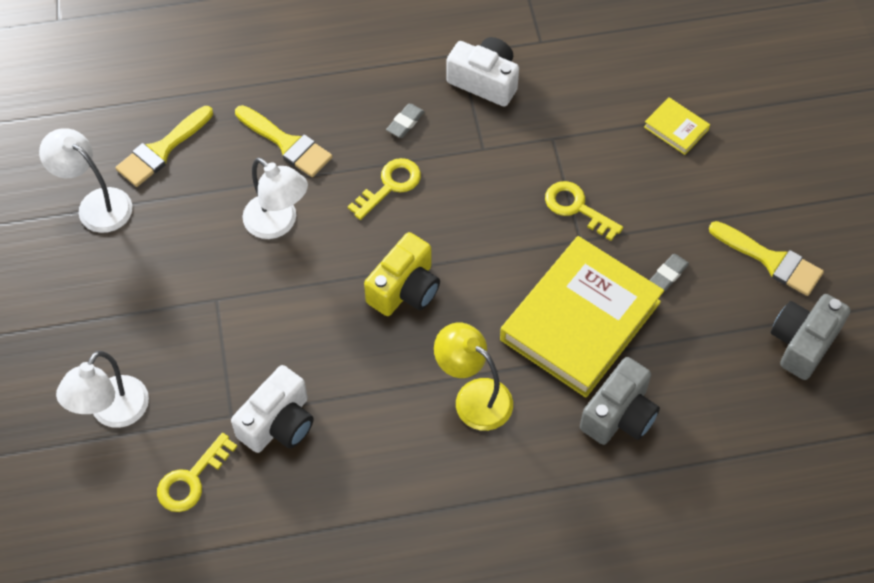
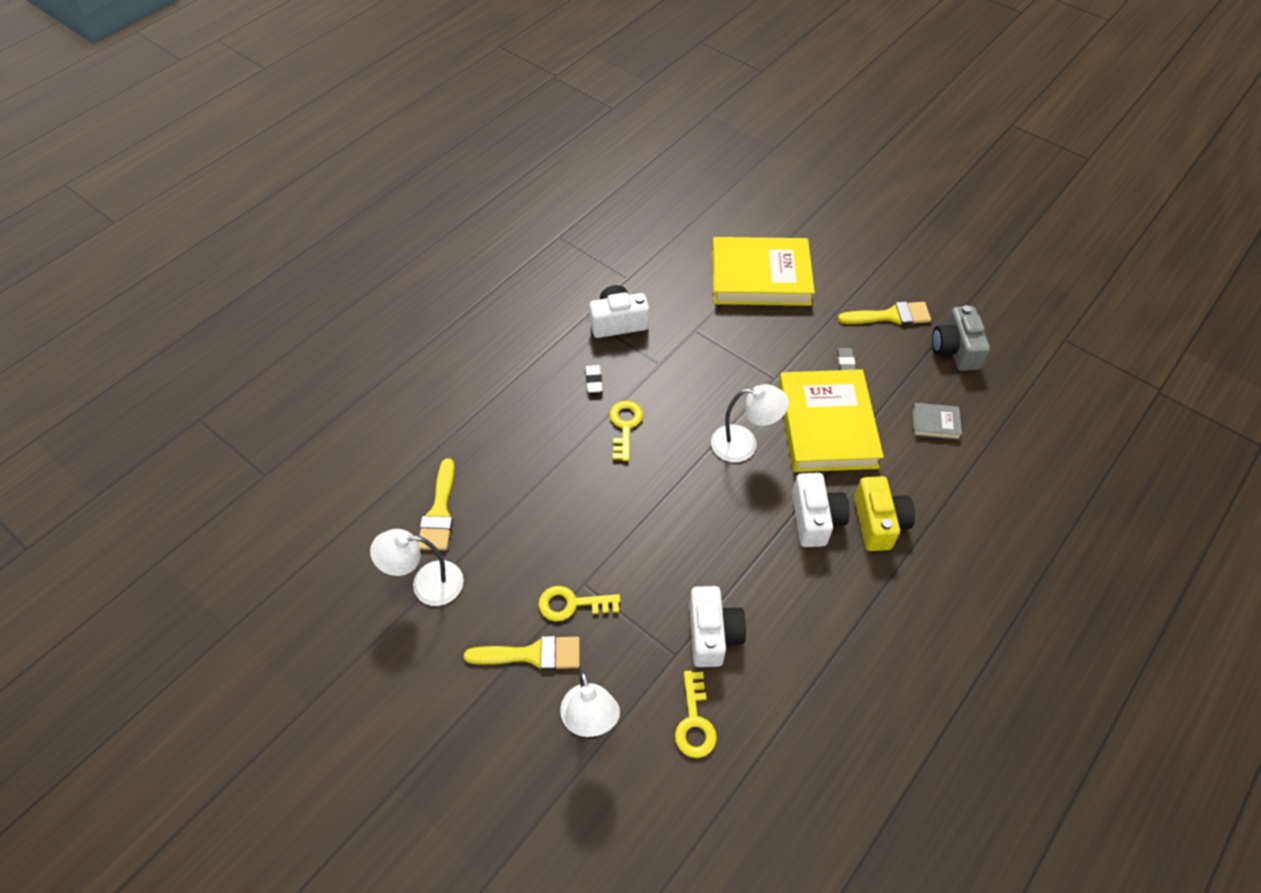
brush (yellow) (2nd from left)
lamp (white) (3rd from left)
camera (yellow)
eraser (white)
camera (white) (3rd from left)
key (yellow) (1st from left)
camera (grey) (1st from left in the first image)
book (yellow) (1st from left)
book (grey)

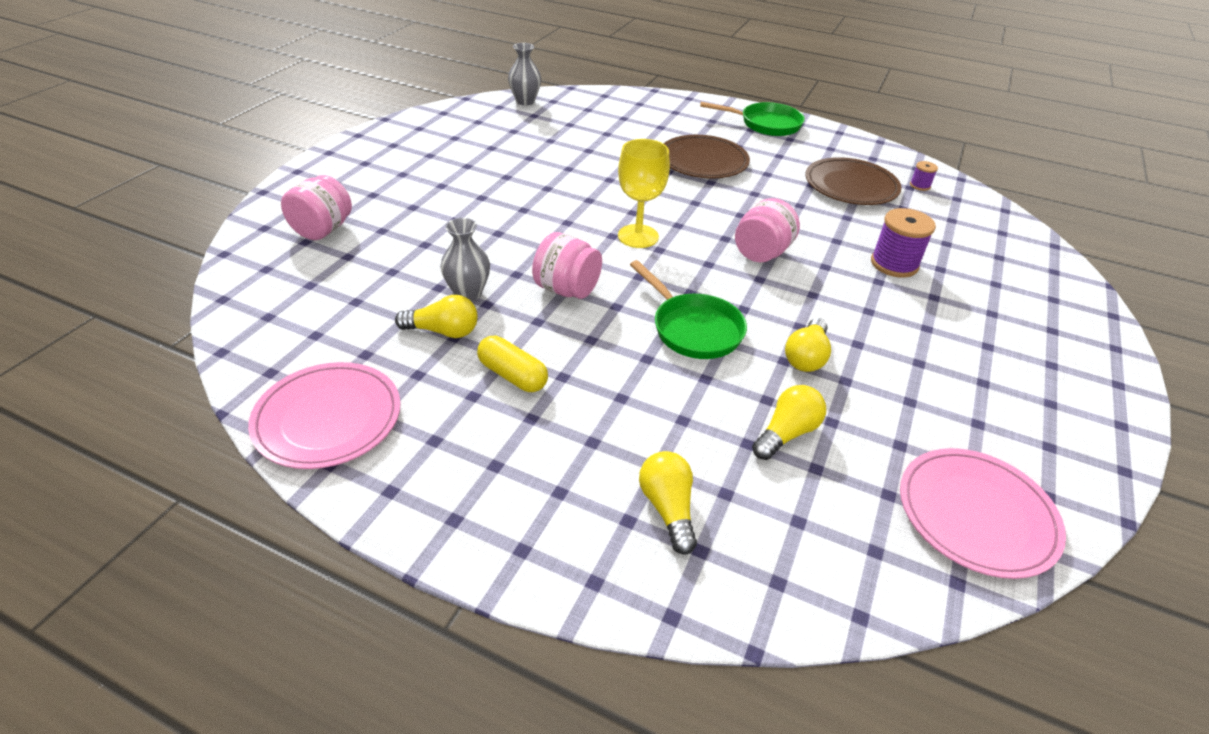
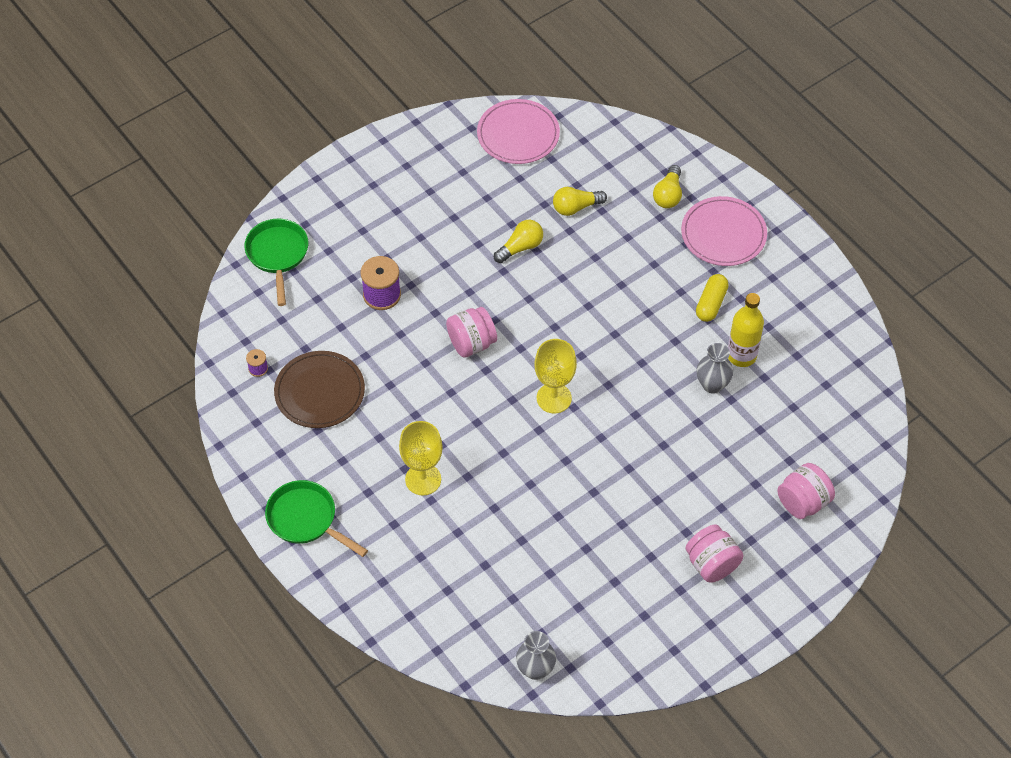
plate (pink) (2nd from left)
bottle (yellow)
capsule (yellow)
jar (pink) (2nd from left)
pan (green) (1st from left)
goblet (yellow) (1st from left)

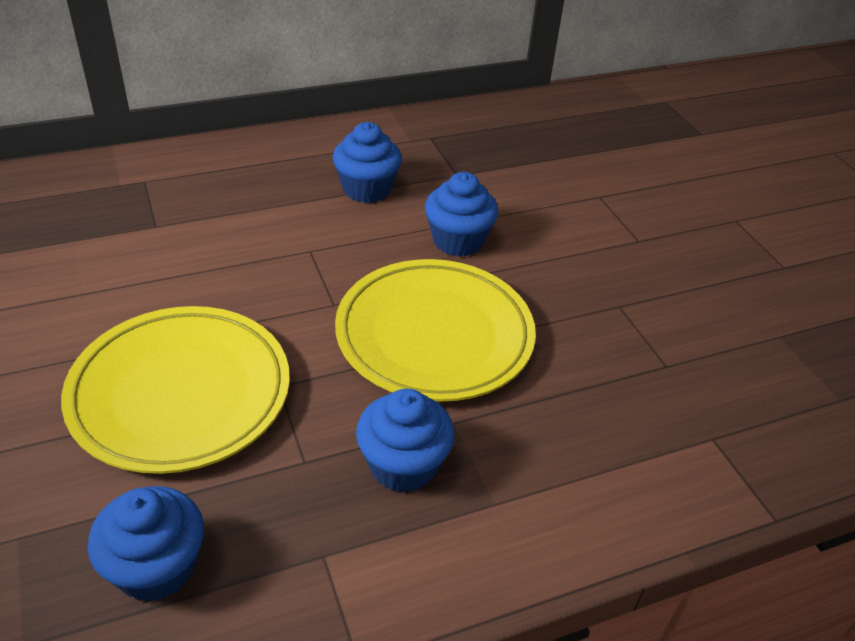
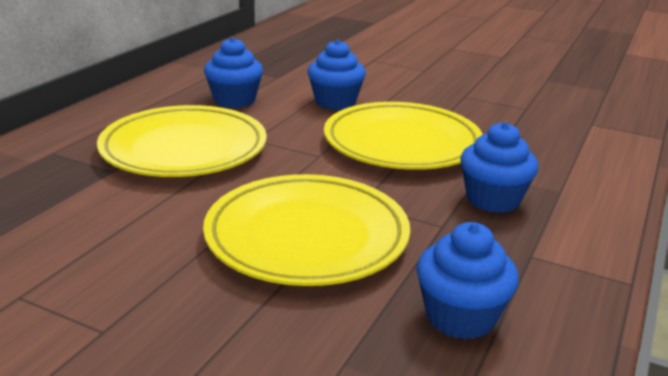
plate (yellow) (1st from left)

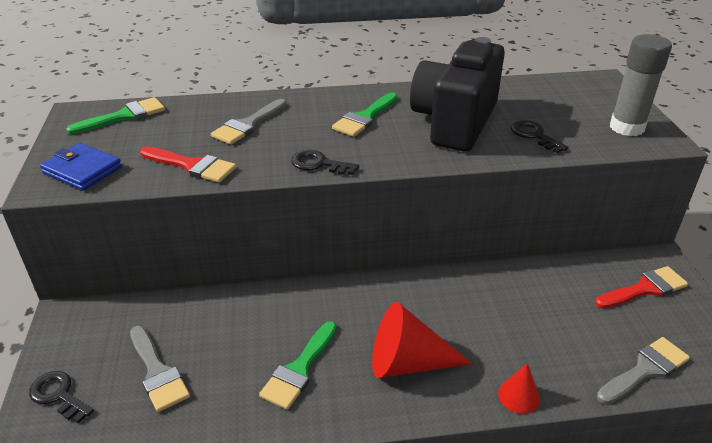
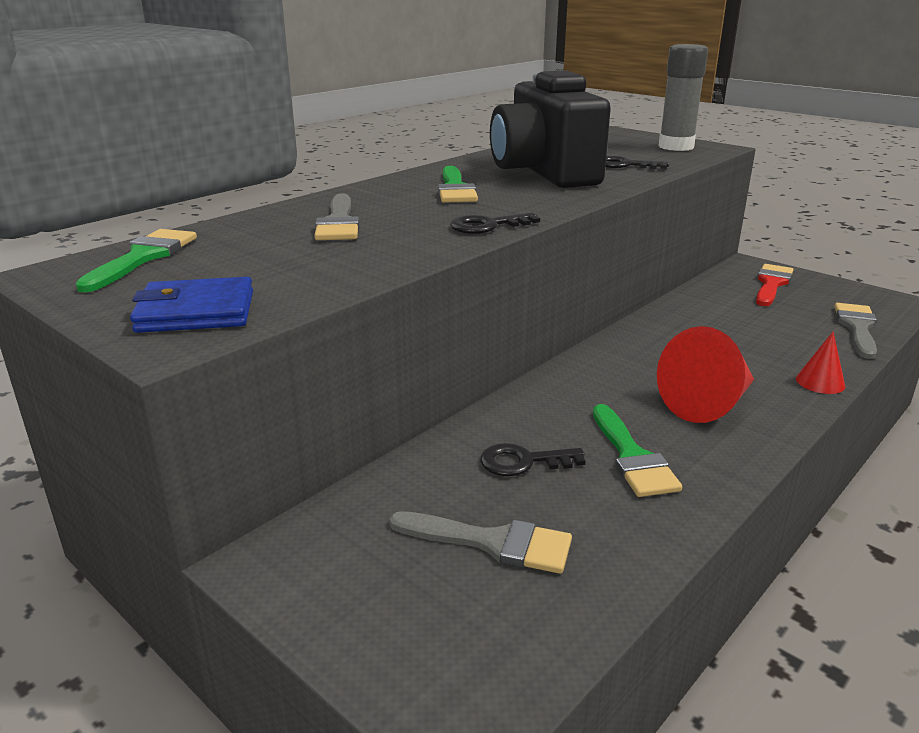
key (black) (2nd from left)
brush (red) (1st from left in the first image)

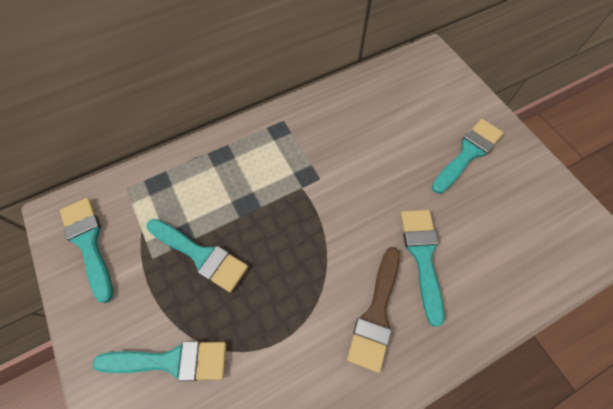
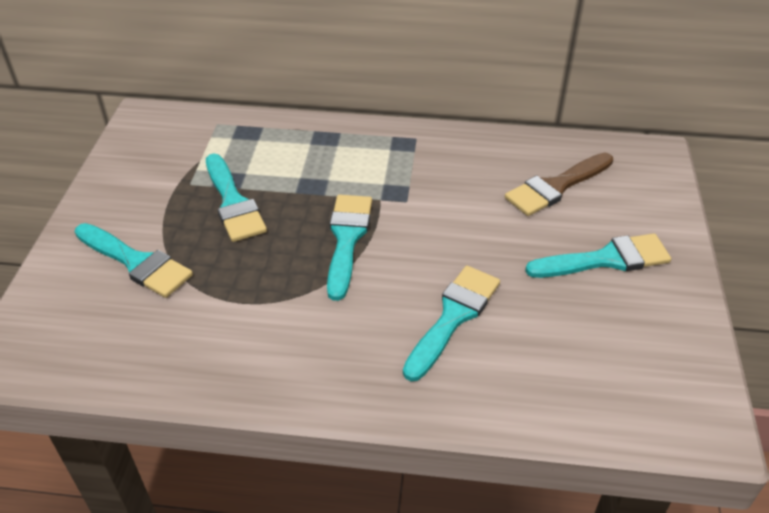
brush (turquoise) (3rd from left)
brush (brown)

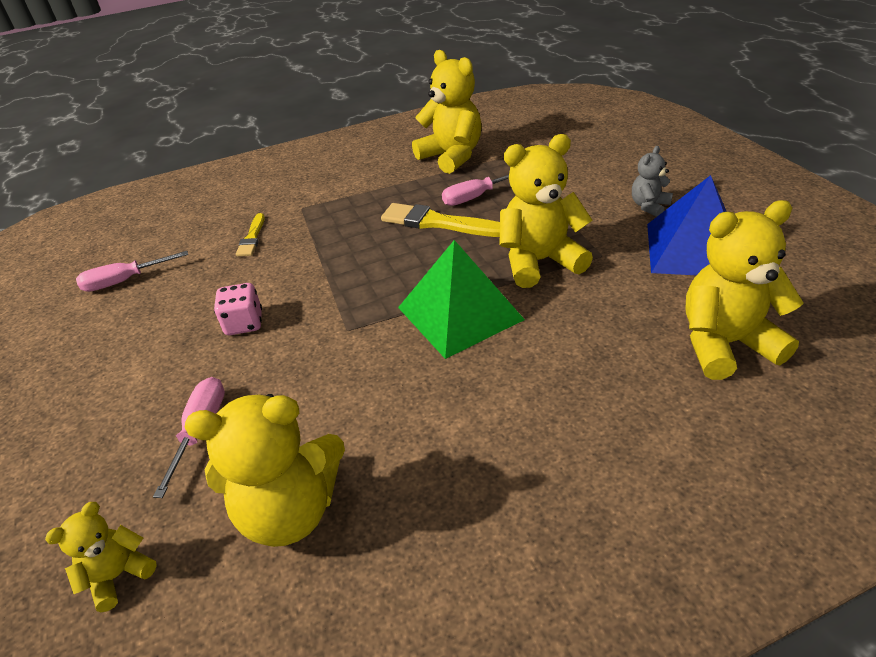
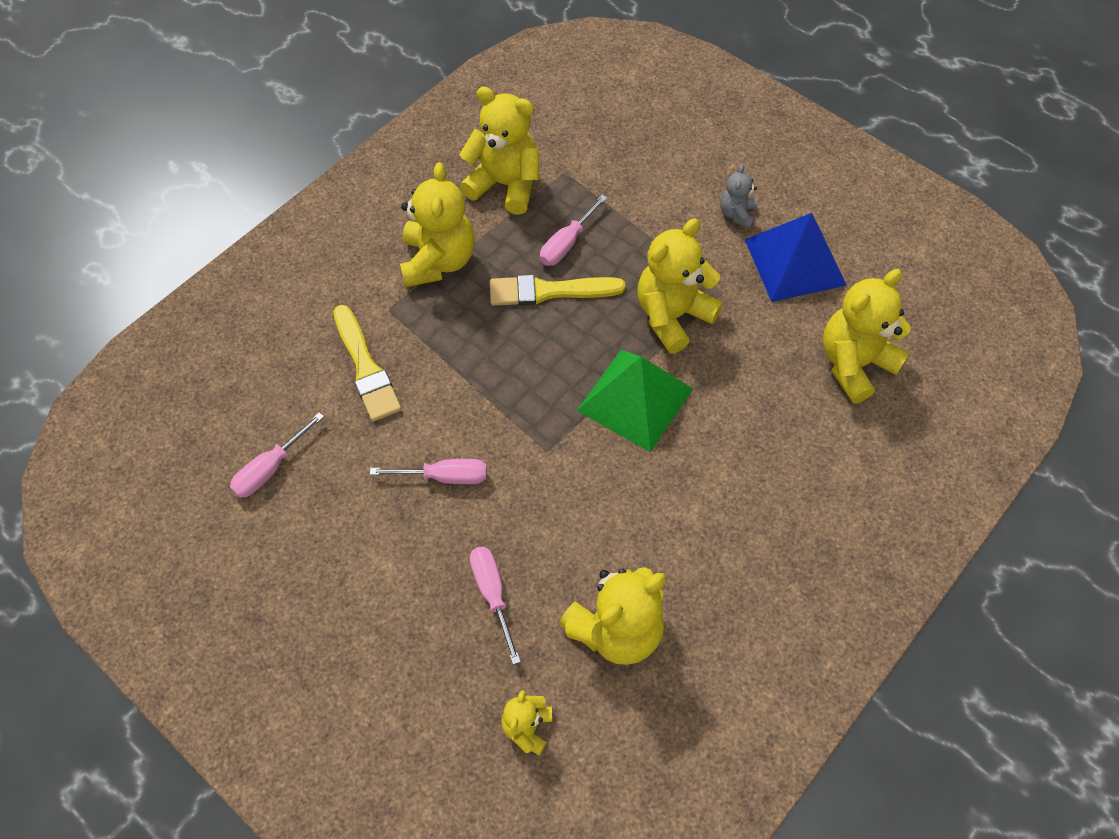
screwdriver (pink) (2nd from left)
brush (yellow) (1st from left)
teddy bear (yellow) (1st from left)

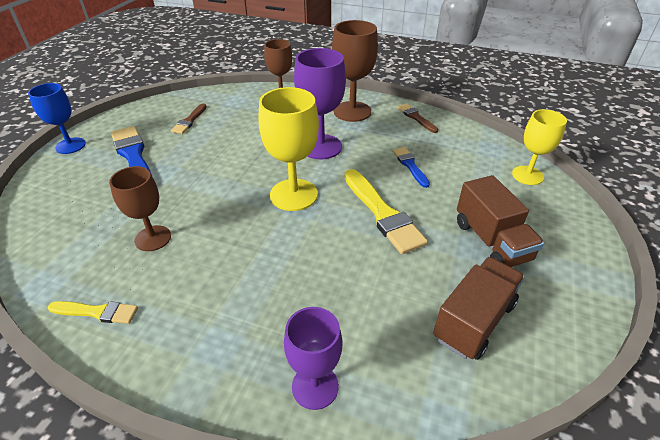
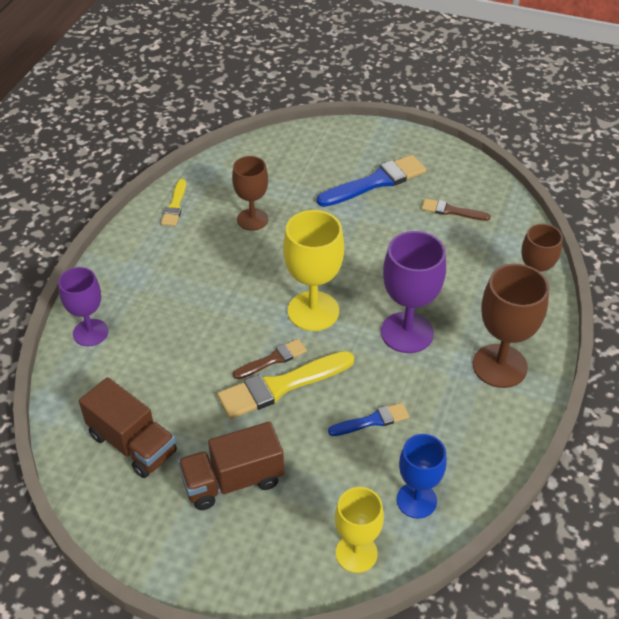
goblet (blue)
brush (brown) (1st from left)

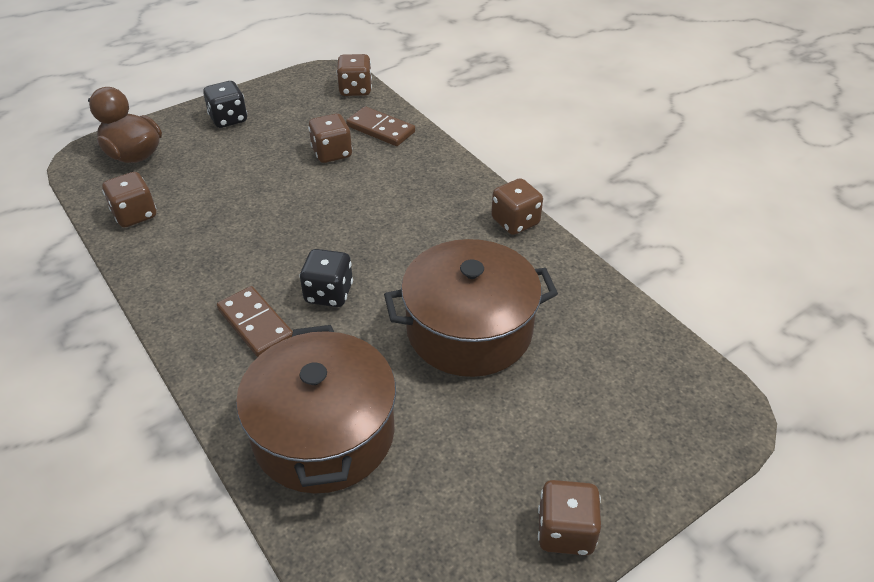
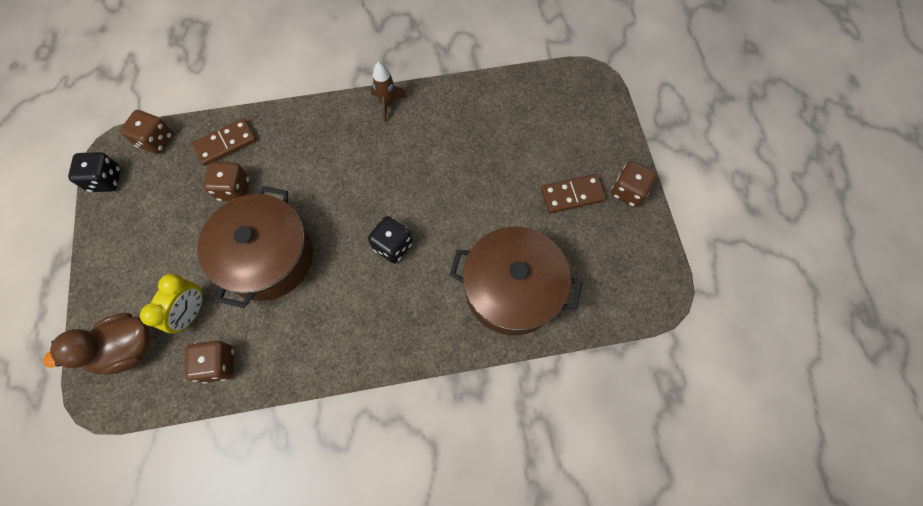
dice (black) (1st from left)
domino (brown) (2nd from left)
pot (brown) (1st from left)
rocket (brown)
clock (yellow)

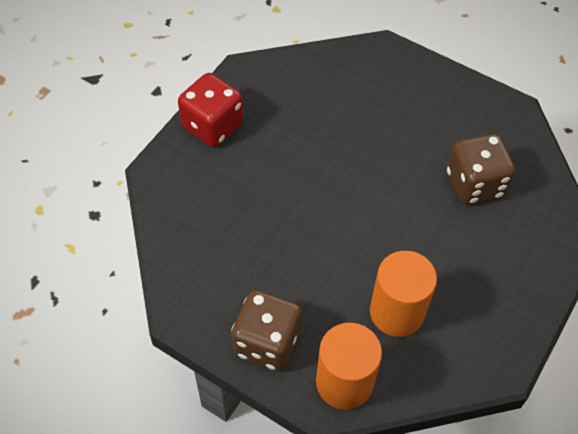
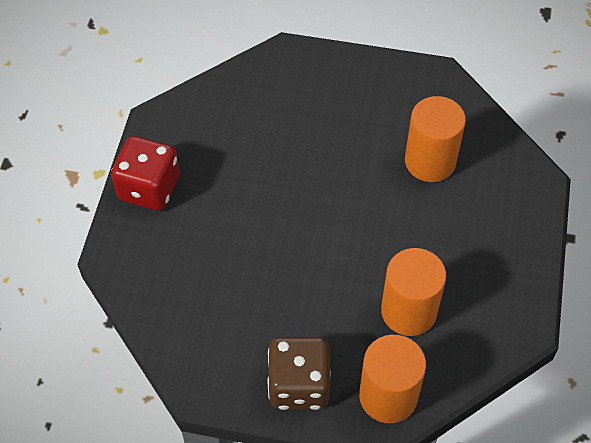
cylinder (orange) (3rd from left)

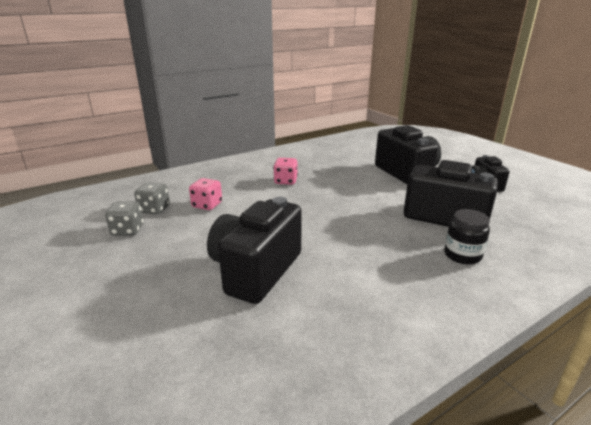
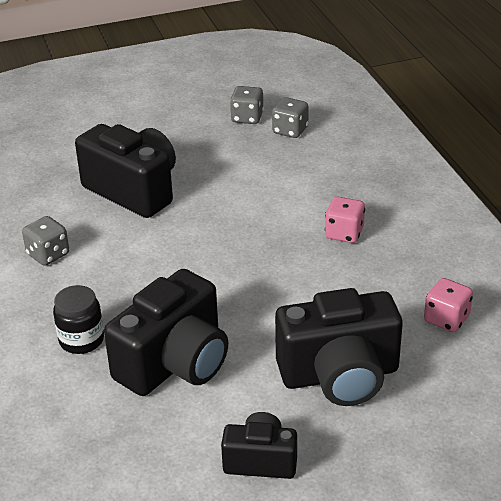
dice (pink) (2nd from left)
dice (grey) (1st from left)

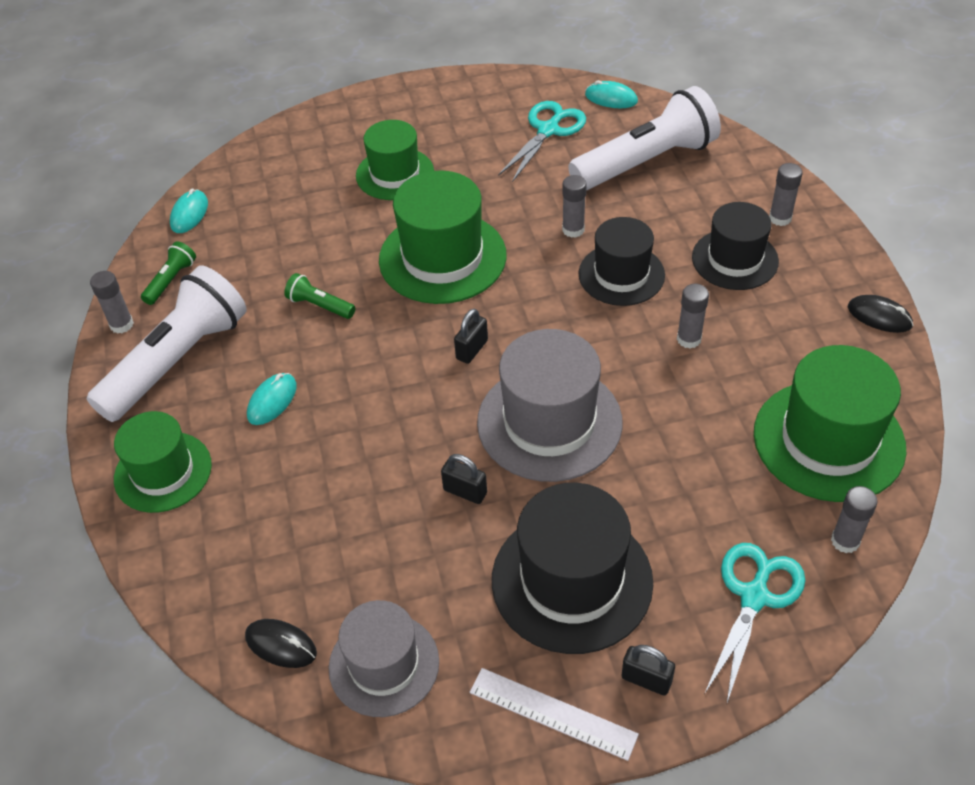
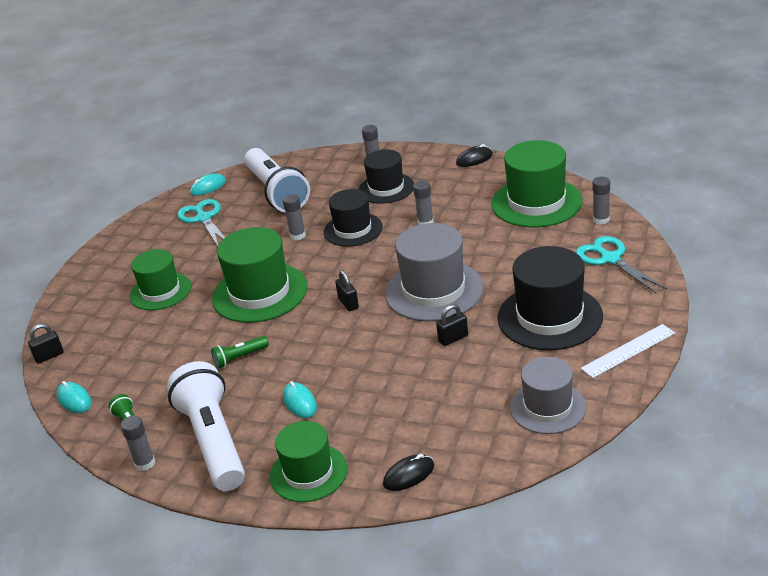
mouse (black) (1st from left)
flashlight (white) (2nd from left)
padlock (black) (1st from left)

